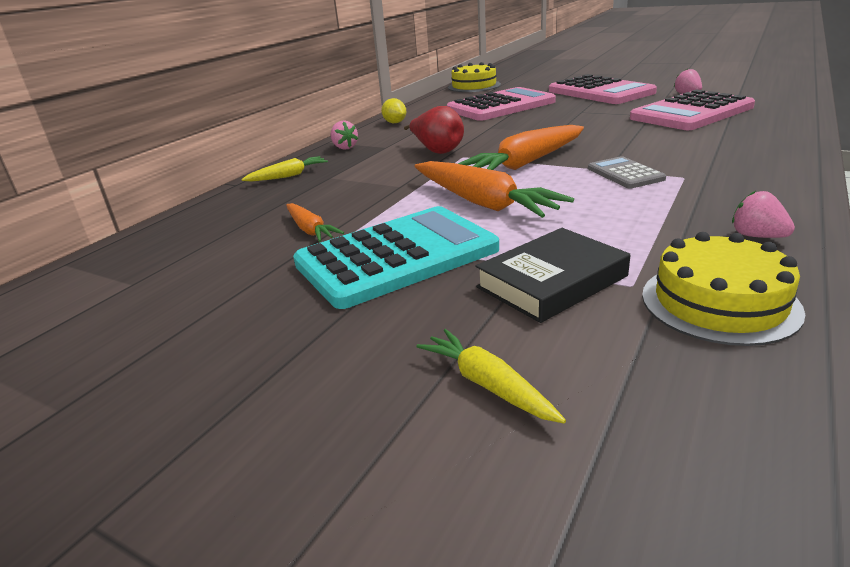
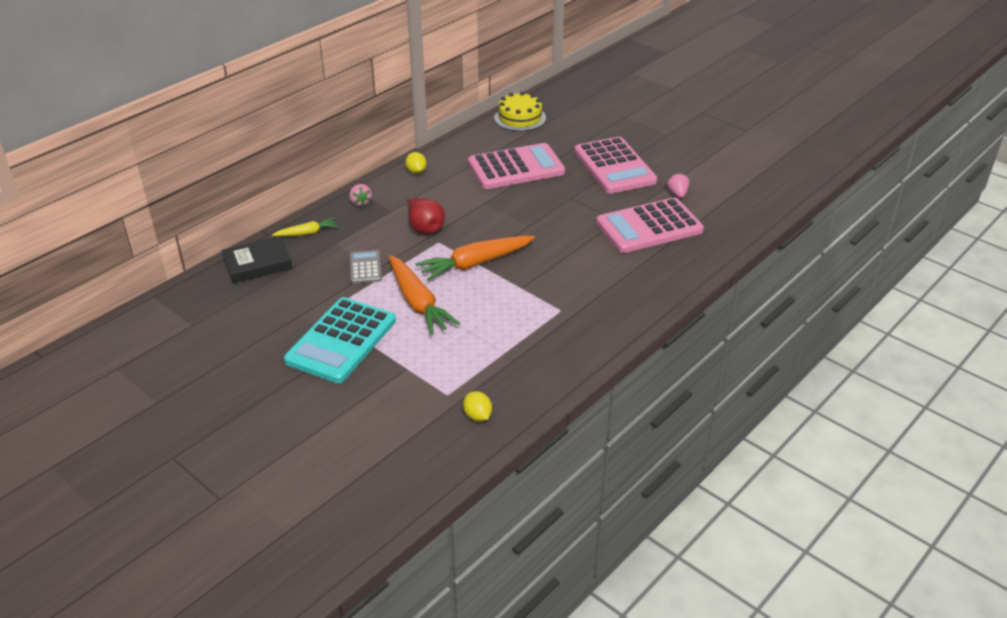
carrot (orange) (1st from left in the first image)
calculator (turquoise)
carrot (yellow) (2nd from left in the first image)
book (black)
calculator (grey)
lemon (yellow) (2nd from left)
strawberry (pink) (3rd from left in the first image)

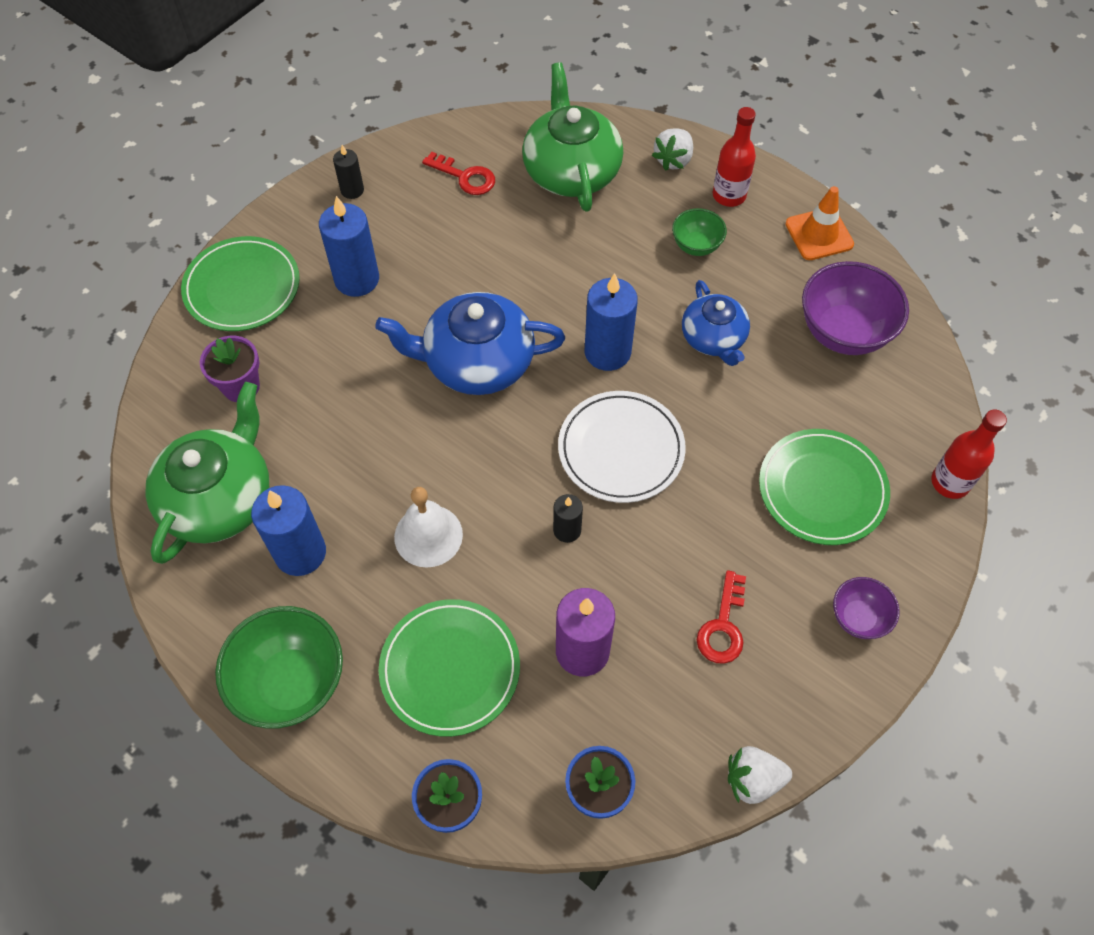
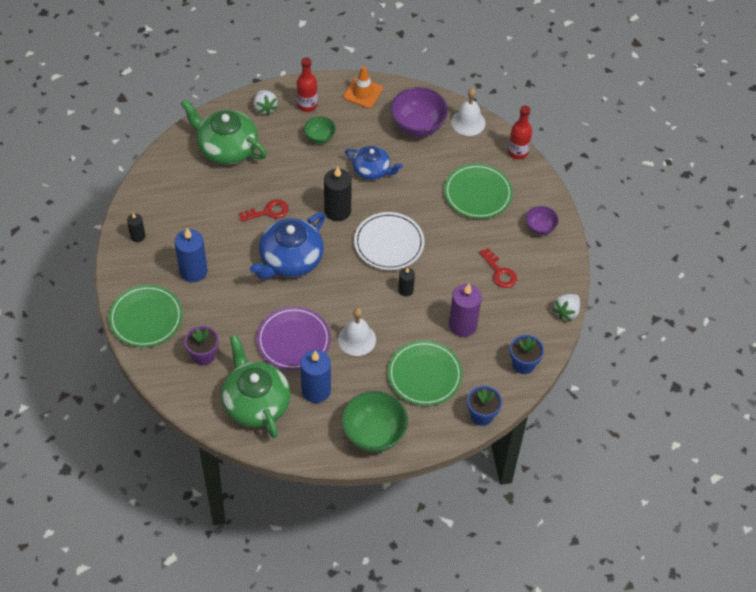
key (red) (1st from left)
candle (black) (2nd from left)
plate (purple)
bell (white) (2nd from left)

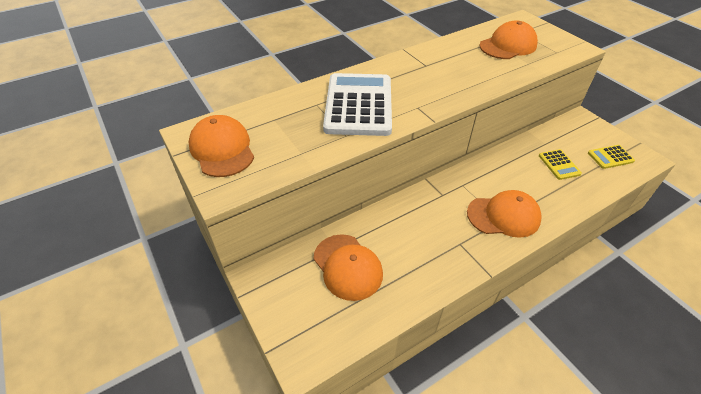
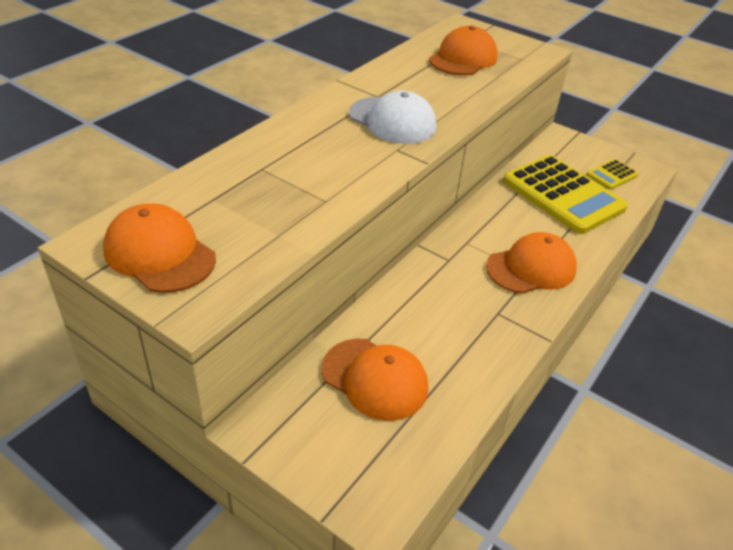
calculator (white)
calculator (yellow) (1st from left)
cap (white)

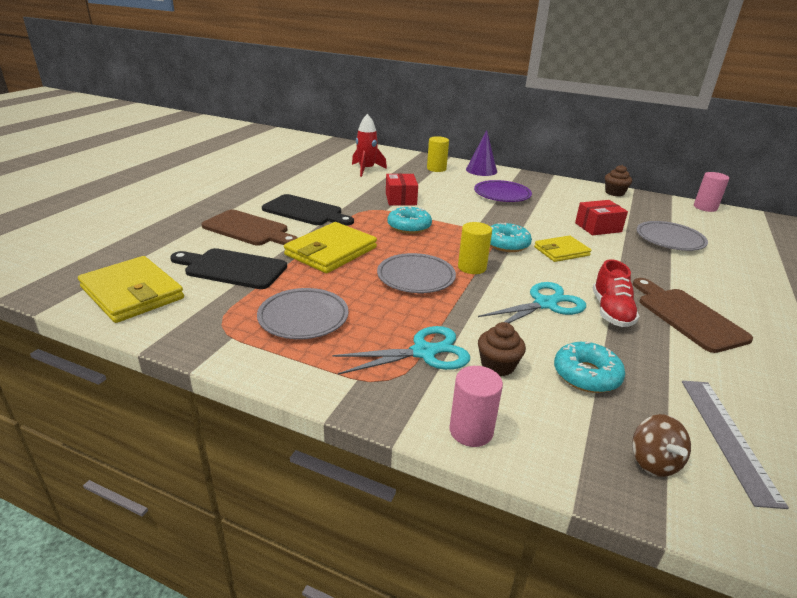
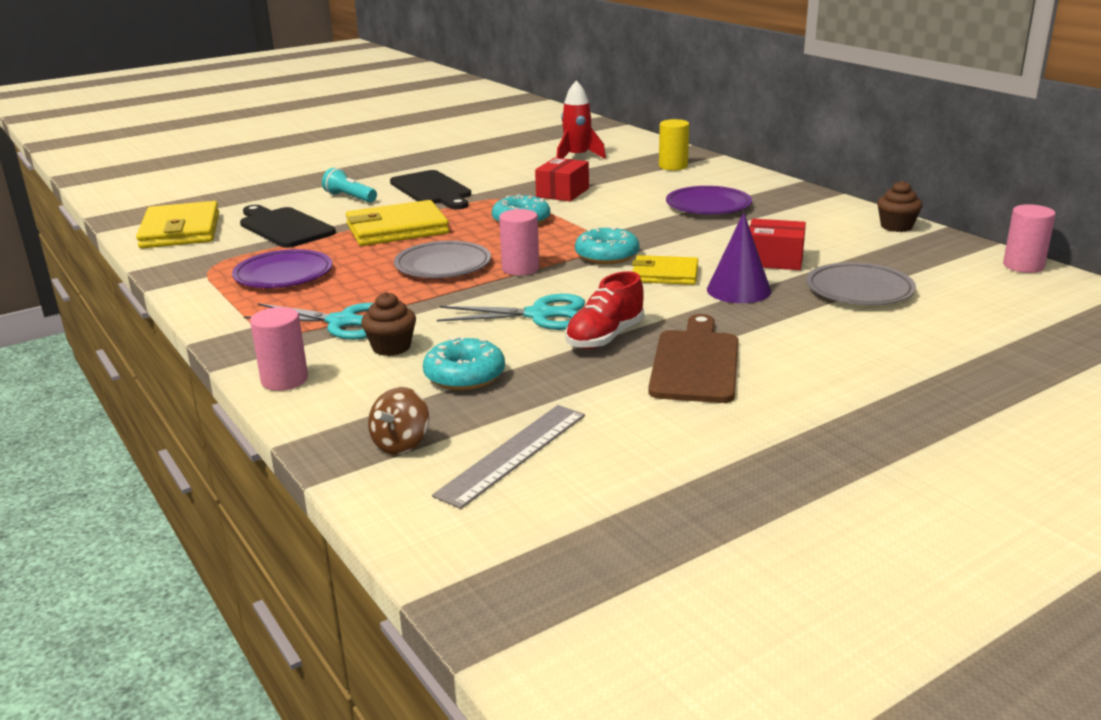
flashlight (turquoise)
plate (purple) (1st from left)
cylinder (pink) (2nd from left)
cone (purple)

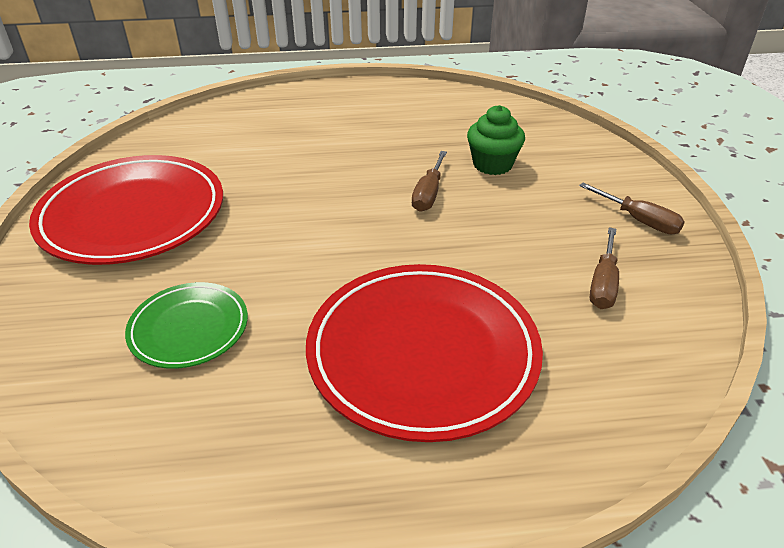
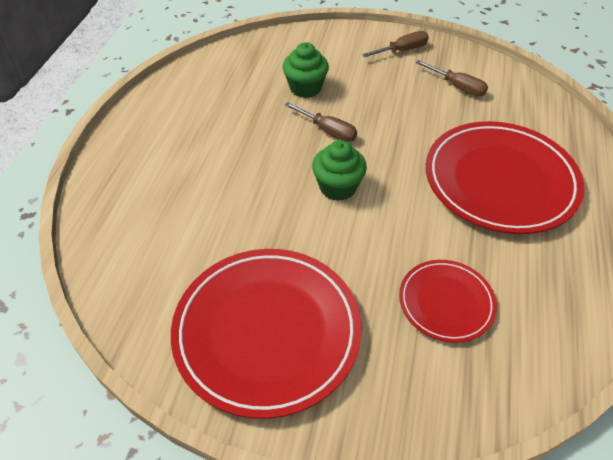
plate (red) (2nd from left)
cupcake (green) (2nd from left)

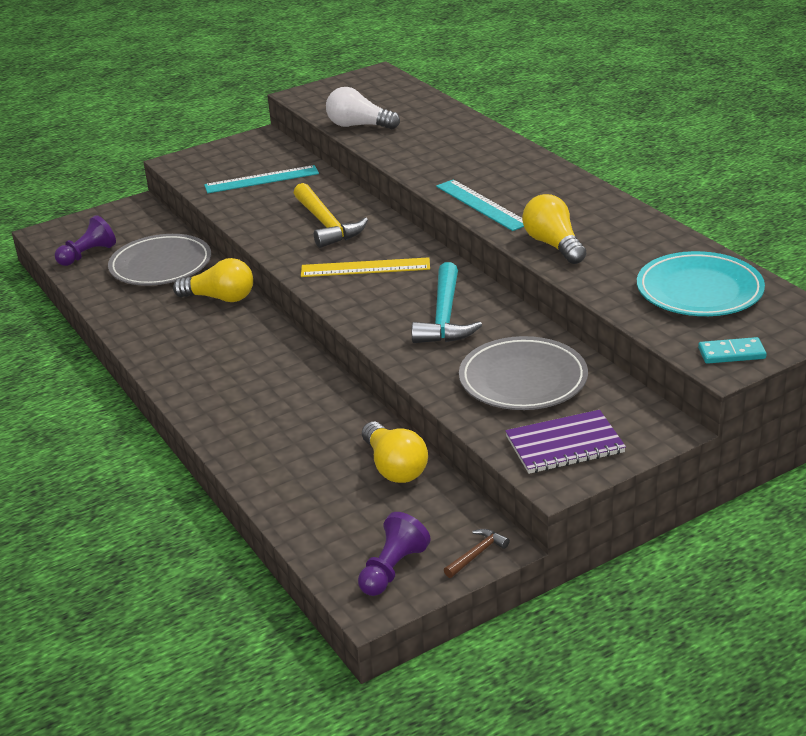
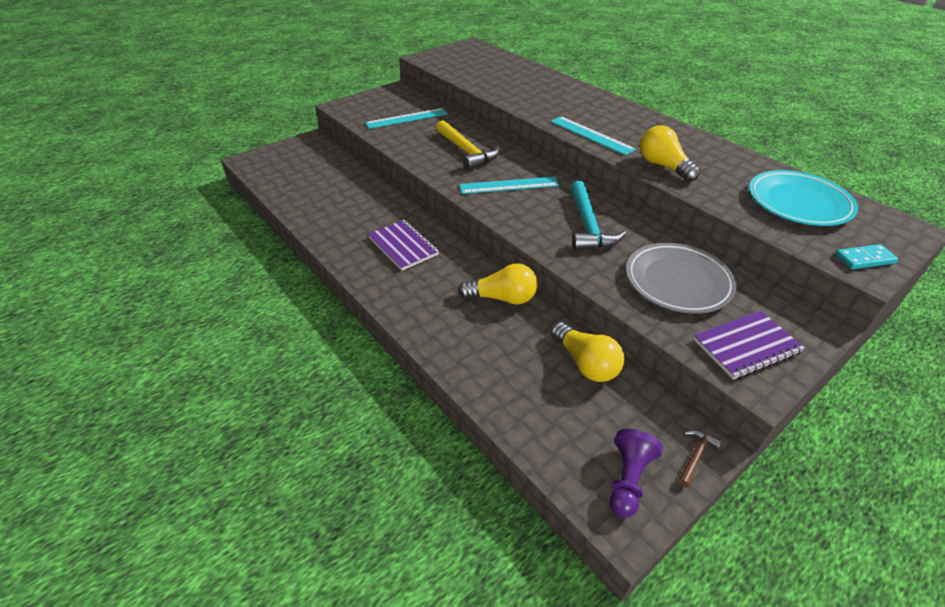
pawn (purple) (1st from left in the first image)
plate (grey) (1st from left in the first image)
light bulb (yellow) (1st from left)
ruler (turquoise) (2nd from left)
light bulb (white)
notebook (purple) (1st from left)

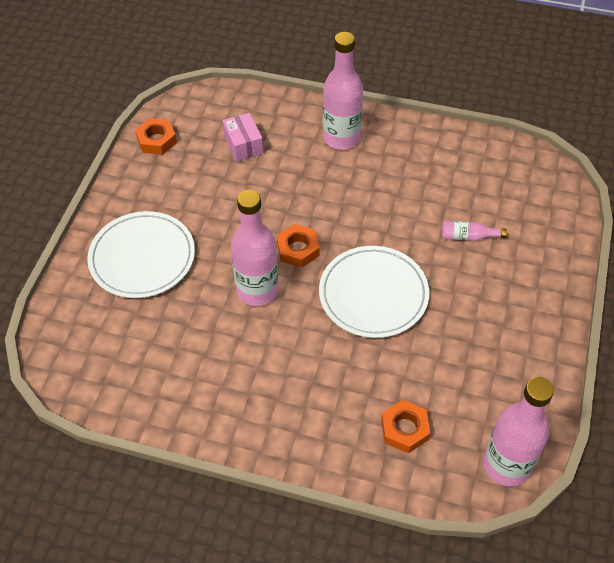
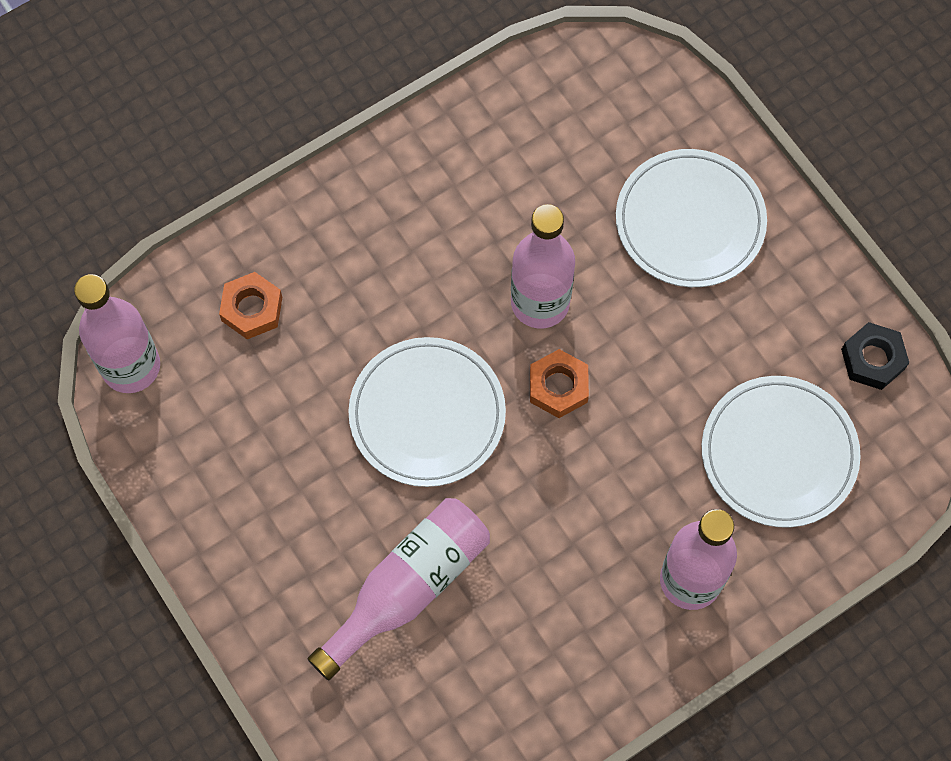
nut (black)
plate (white) (3rd from left)
bottle (pink) (2nd from left)

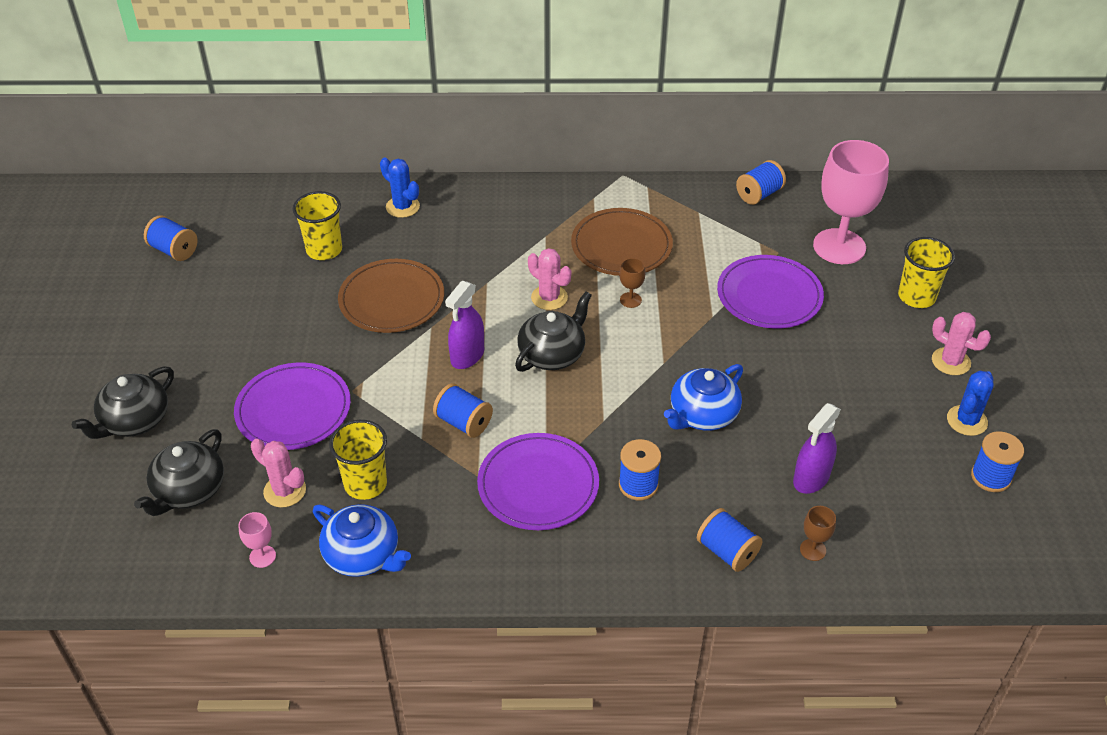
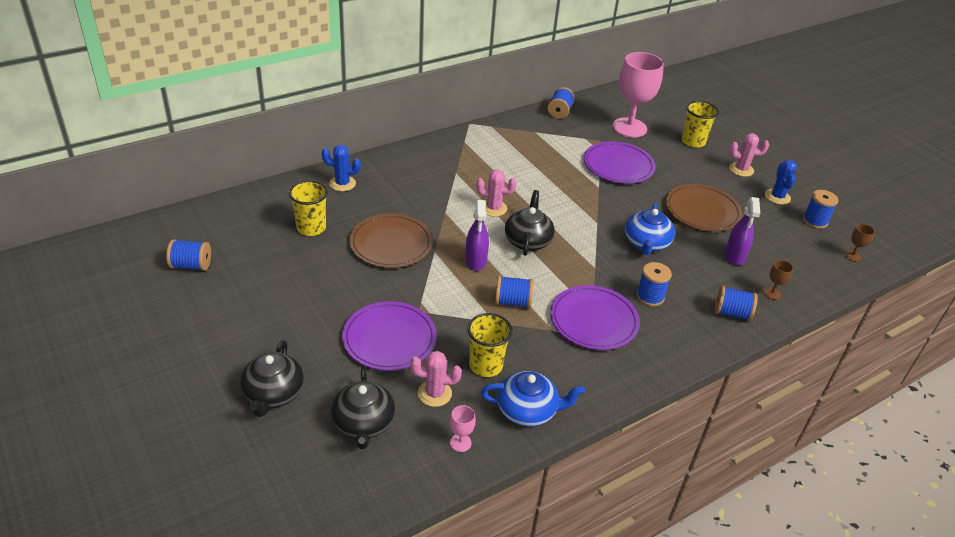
plate (brown) (2nd from left)
goblet (brown) (2nd from left)

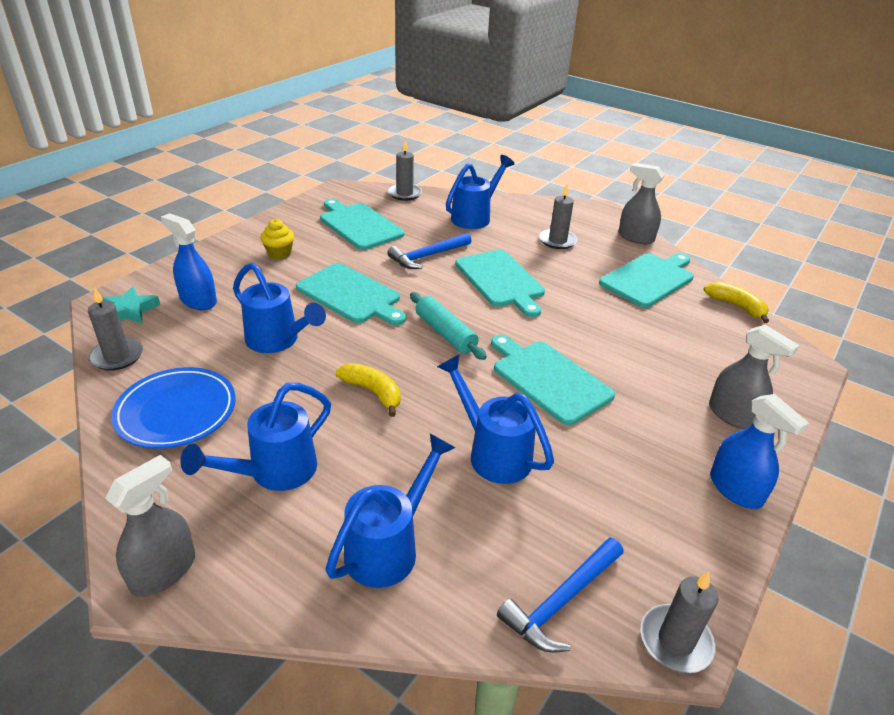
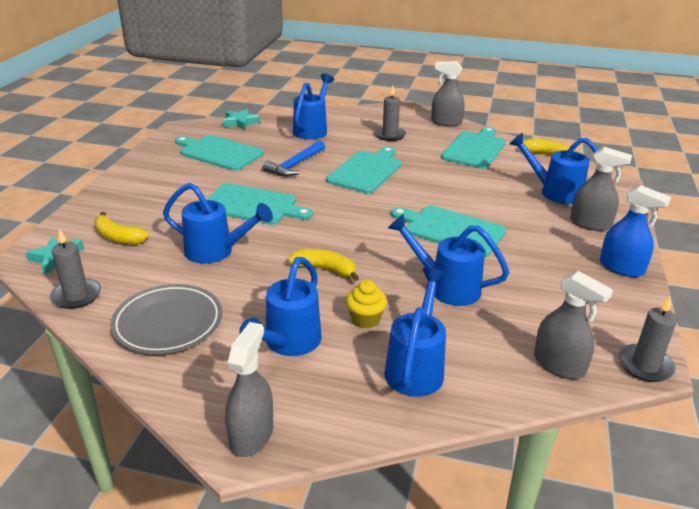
plate (grey)
banana (yellow) (1st from left)
cupcake (yellow)
star (turquoise) (2nd from left)
rolling pin (turquoise)
cutting board (turquoise) (3rd from left)
spray bottle (grey) (3rd from left)
watering can (blue) (6th from left)

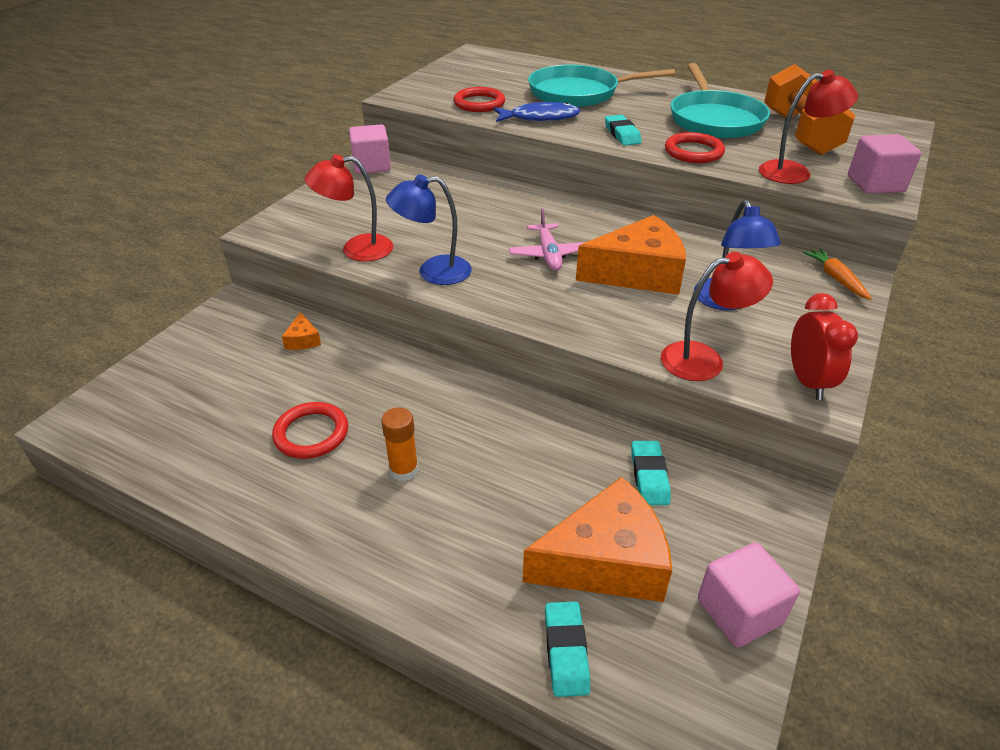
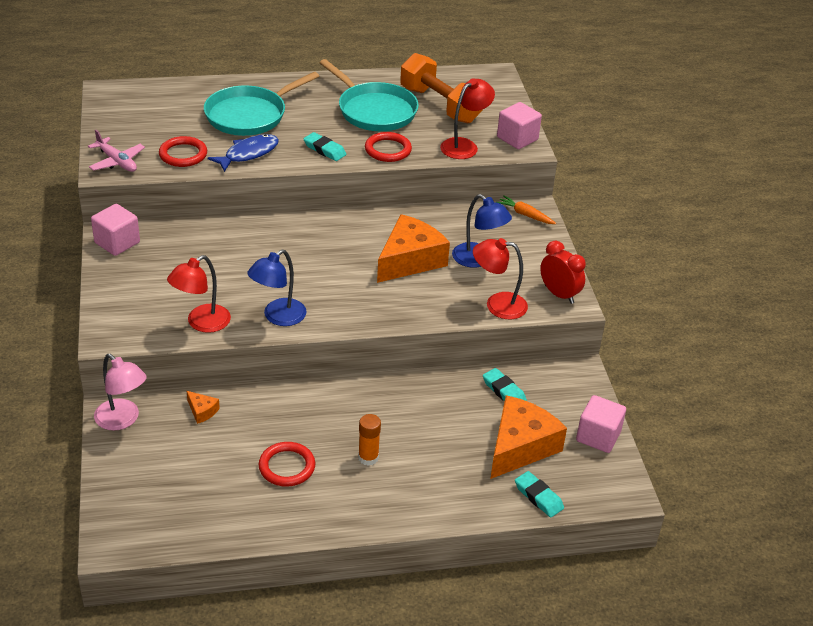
plane (pink)
lamp (red) (3rd from left)
lamp (pink)

